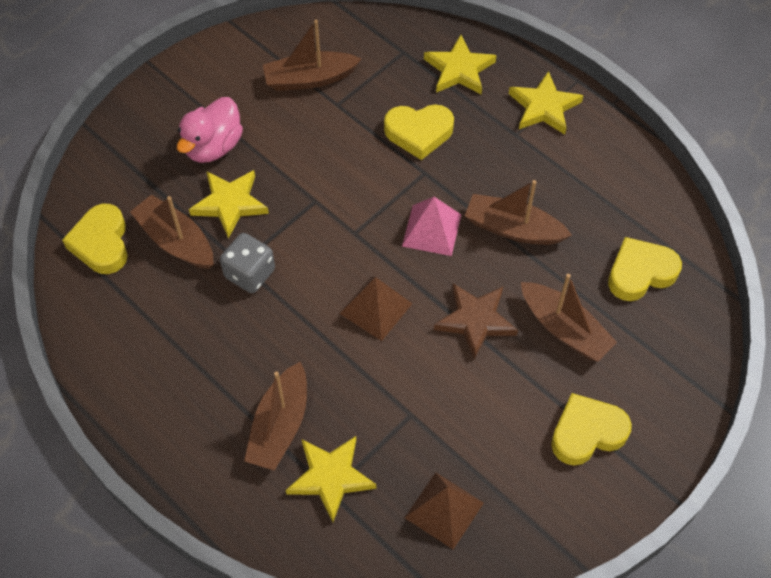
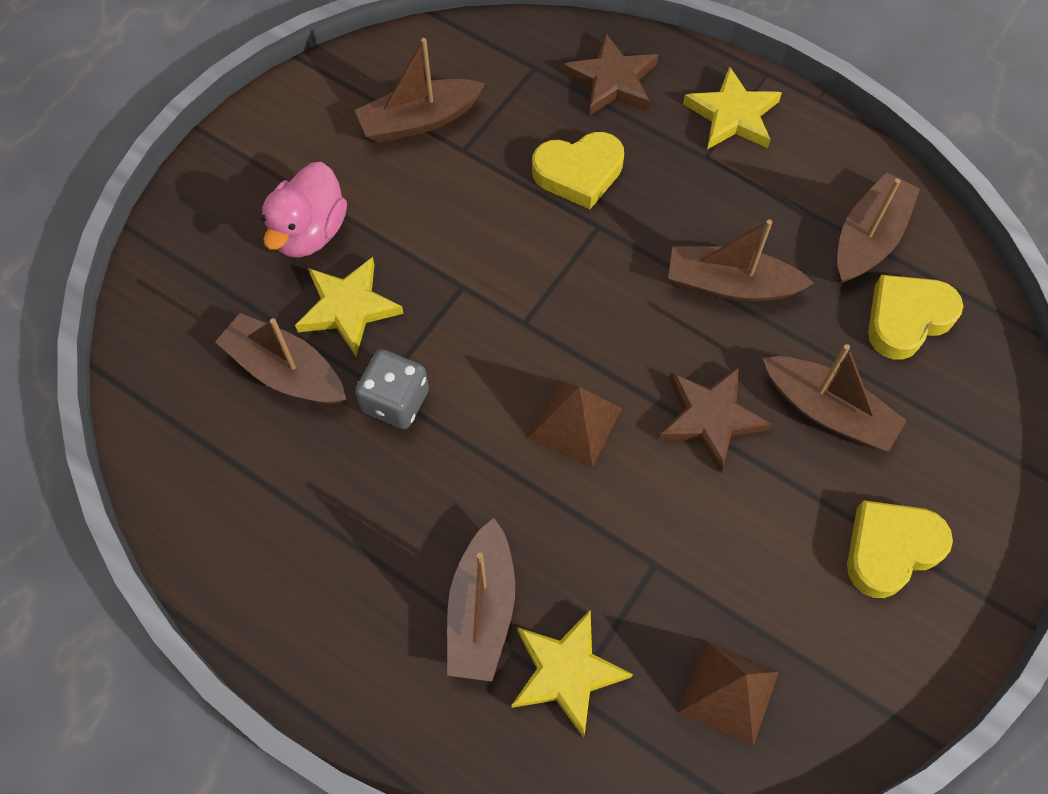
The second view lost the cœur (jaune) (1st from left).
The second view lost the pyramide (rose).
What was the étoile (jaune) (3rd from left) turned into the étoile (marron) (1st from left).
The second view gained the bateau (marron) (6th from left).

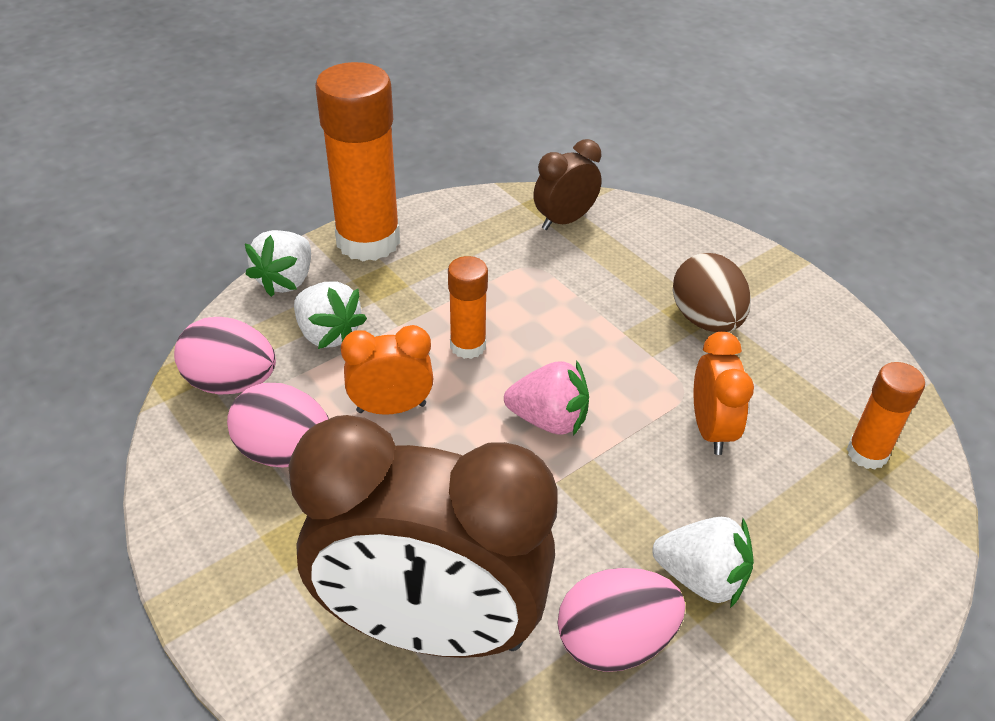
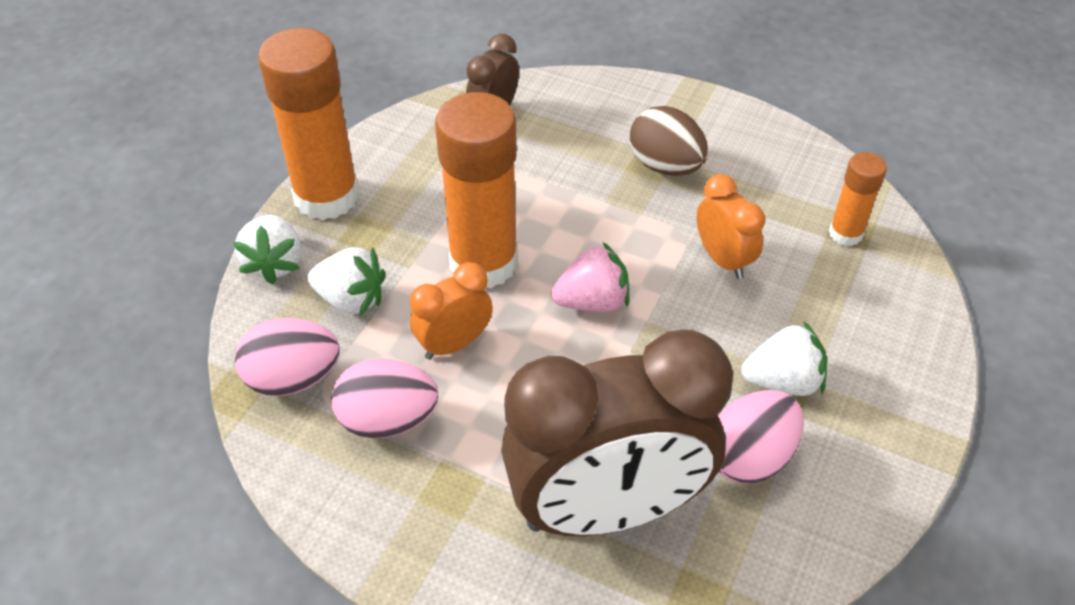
The size of the bâton de colle (orange) (2nd from left) changed by a factor of 1.96.

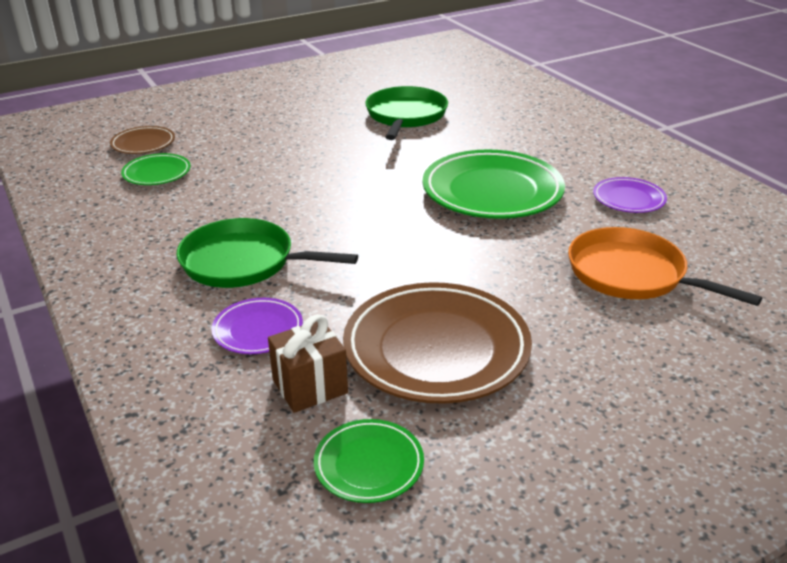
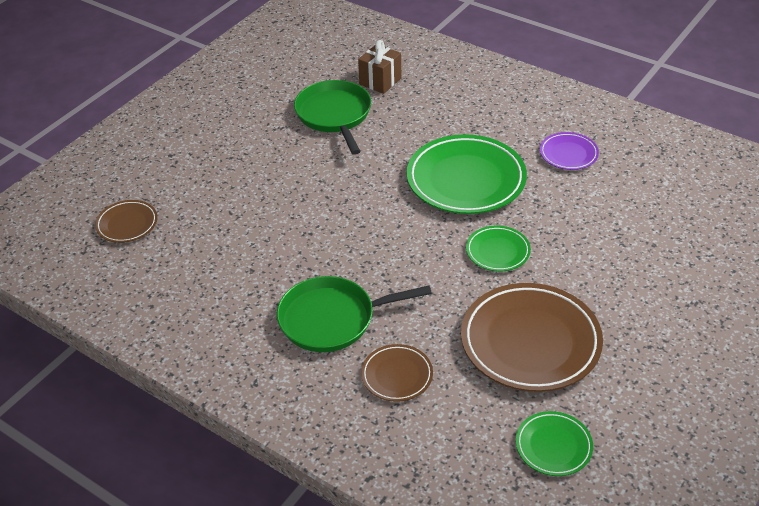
The assiette (vert) (1st from left in the first image) ended up elsewhere.
What was the assiette (violet) (1st from left) turned into the assiette (marron) (2nd from left).
The cadeau (marron) ended up elsewhere.
The second view lost the poêle (orange).

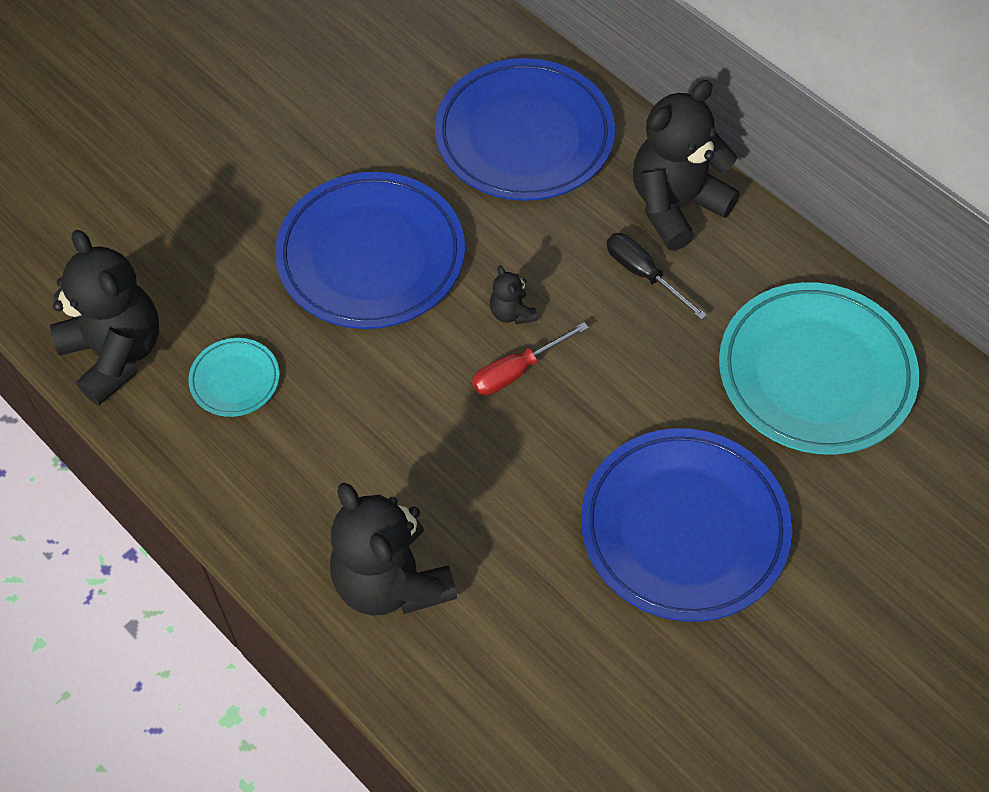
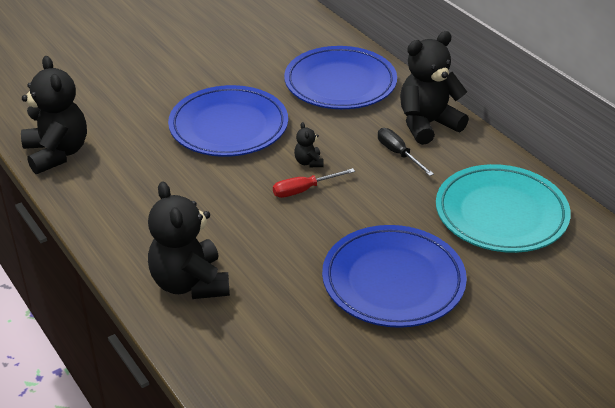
The second view lost the assiette (turquoise) (1st from left).

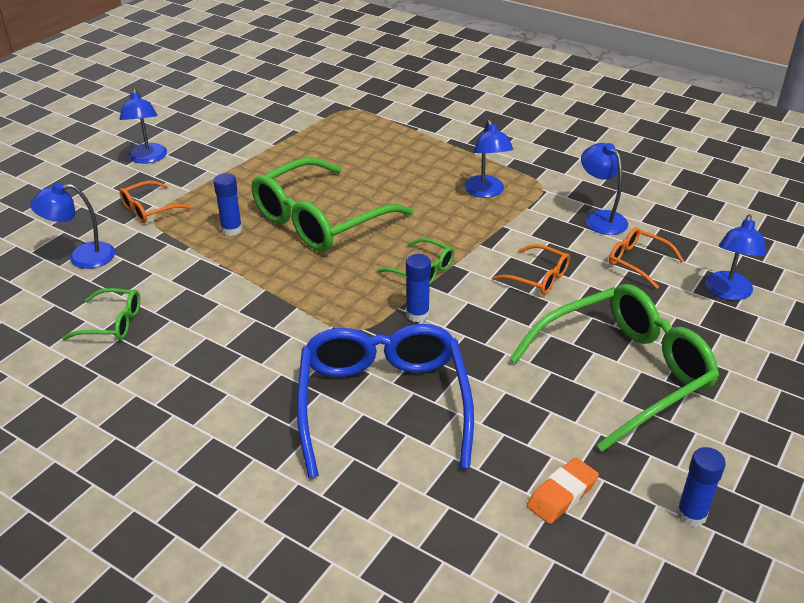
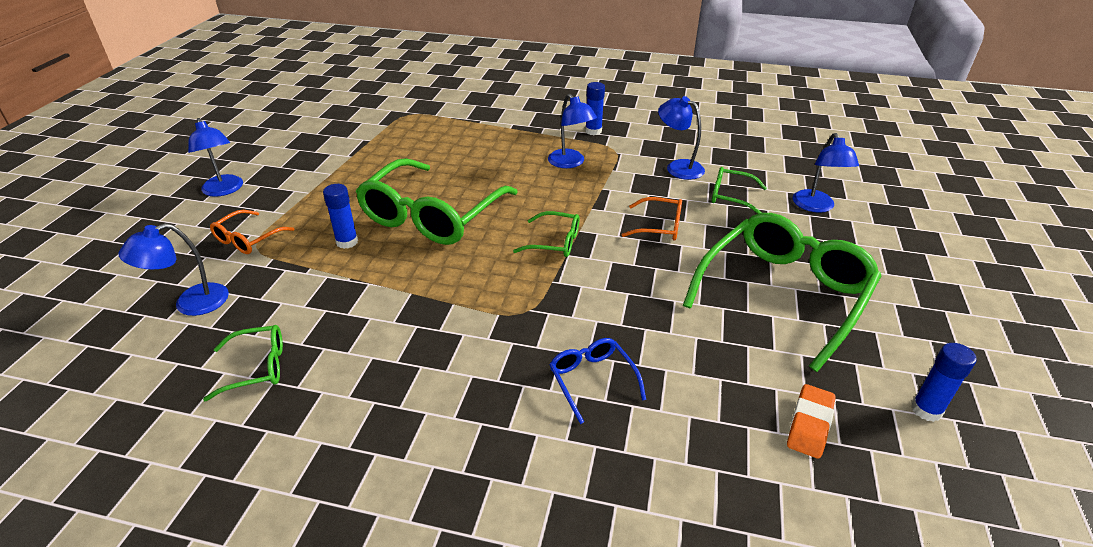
The size of the lunettes (bleu) changed by a factor of 0.46.
The bâton de colle (bleu) (2nd from left) ended up elsewhere.
What was the lunettes (orange) (3rd from left) turned into the lunettes (vert) (4th from left).

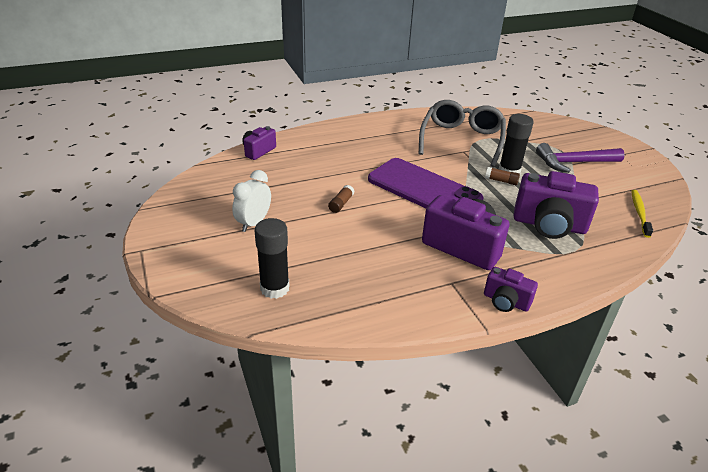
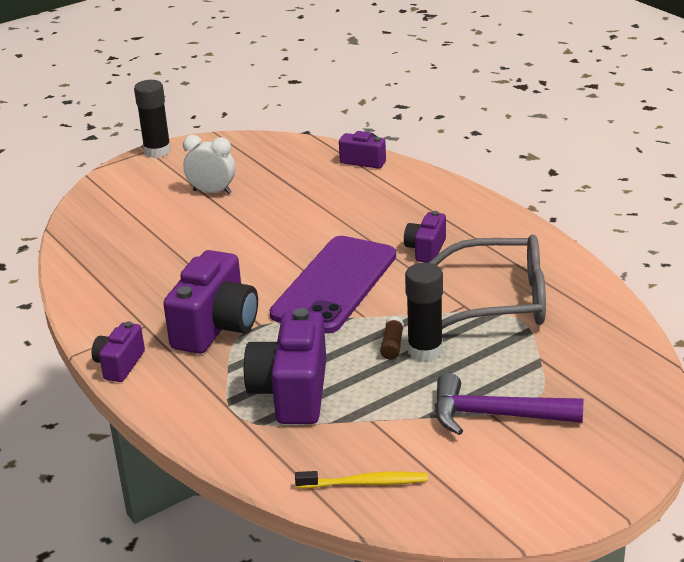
The bâton de colle (noir) (1st from left) ended up elsewhere.
The second view lost the bâton de colle (marron) (1st from left).
The marteau (violet) ended up facing another way, 60 degrees counterclockwise from before.
The second view gained the appareil photo (violet) (5th from left).

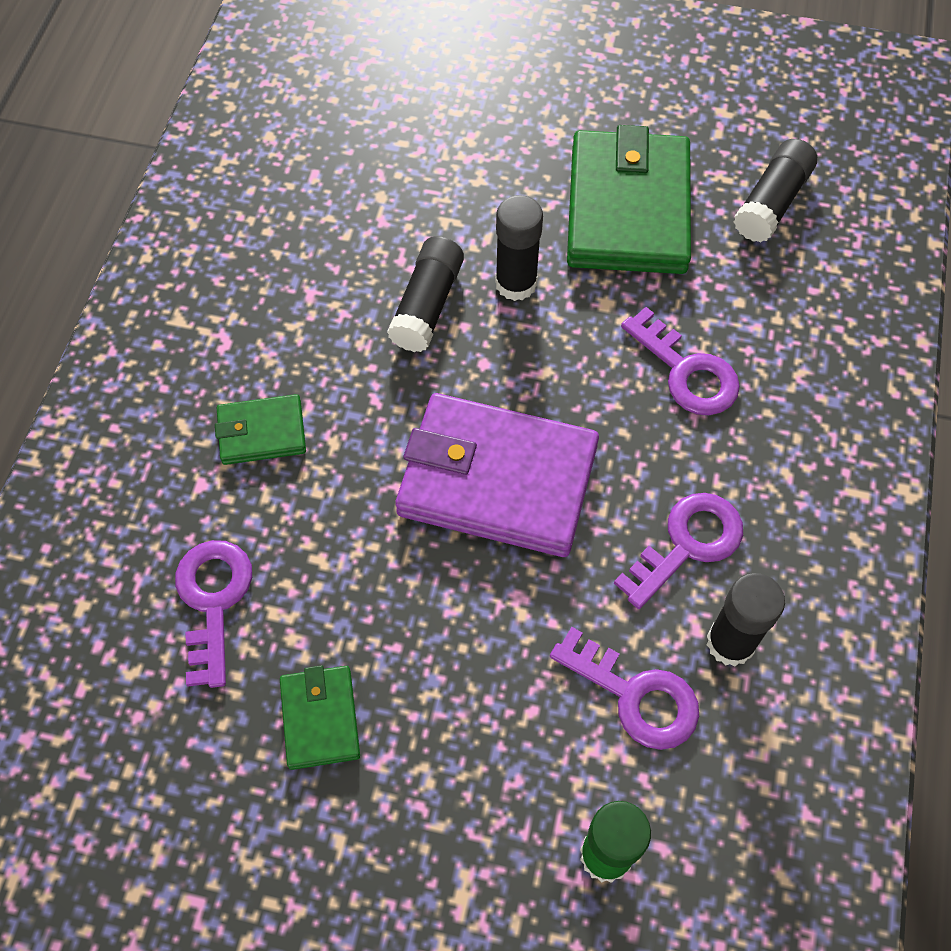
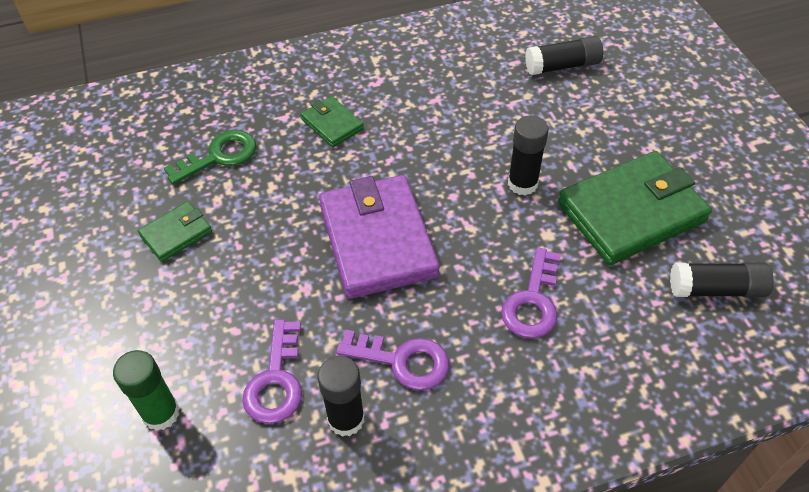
What was the clé (violet) (1st from left) turned into the clé (vert).
The bâton de colle (noir) (1st from left in the first image) ended up elsewhere.

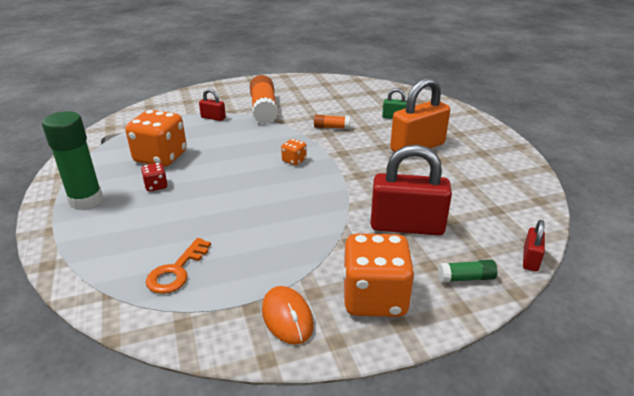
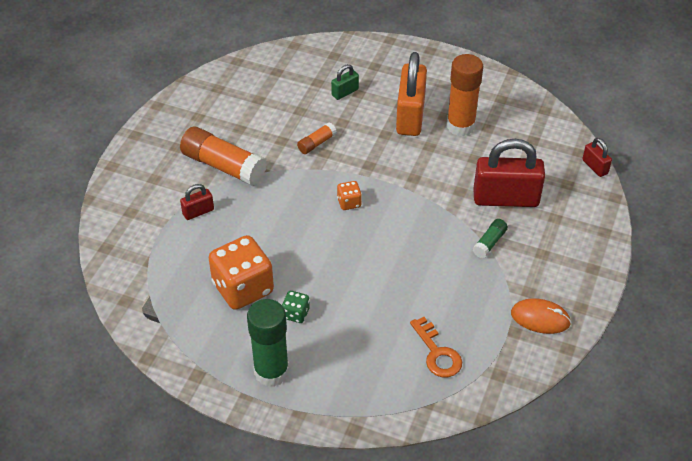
What was the dé (rouge) turned into the dé (vert).
The second view lost the dé (orange) (3rd from left).
The cadenas (rouge) (2nd from left) ended up facing another way, 45 degrees clockwise from before.
The bâton de colle (vert) (2nd from left) ended up elsewhere.
The second view gained the bâton de colle (orange) (3rd from left).

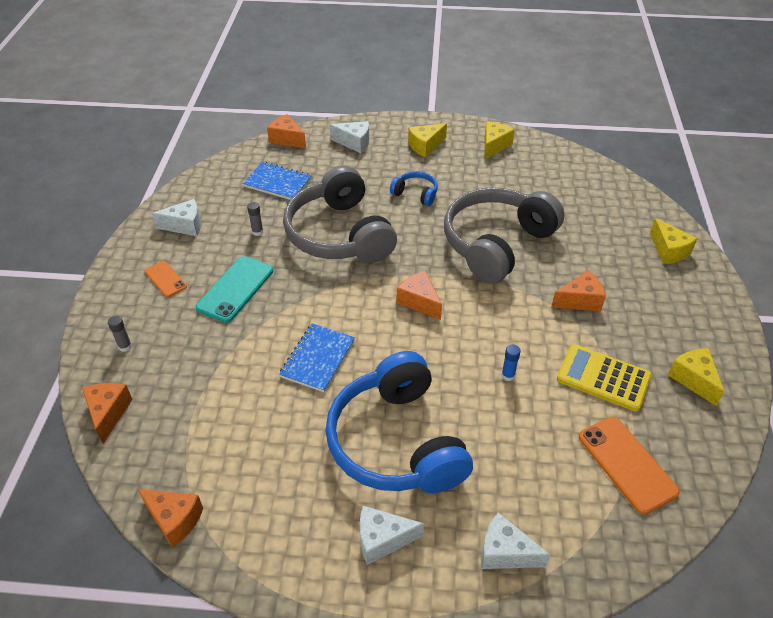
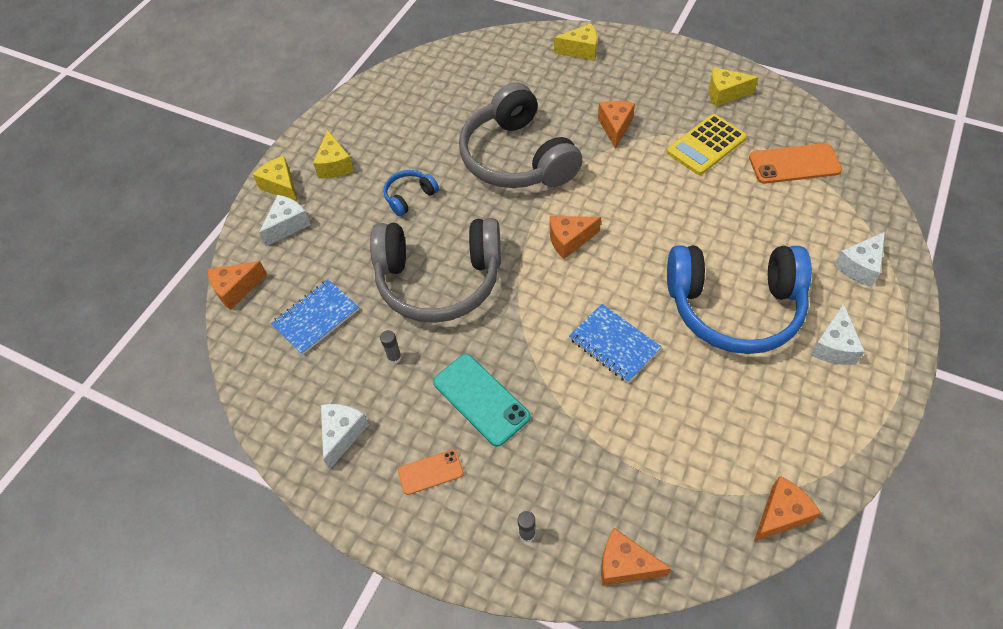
The fromage (jaune) (2nd from left in the first image) ended up elsewhere.
The second view lost the bâton de colle (bleu).

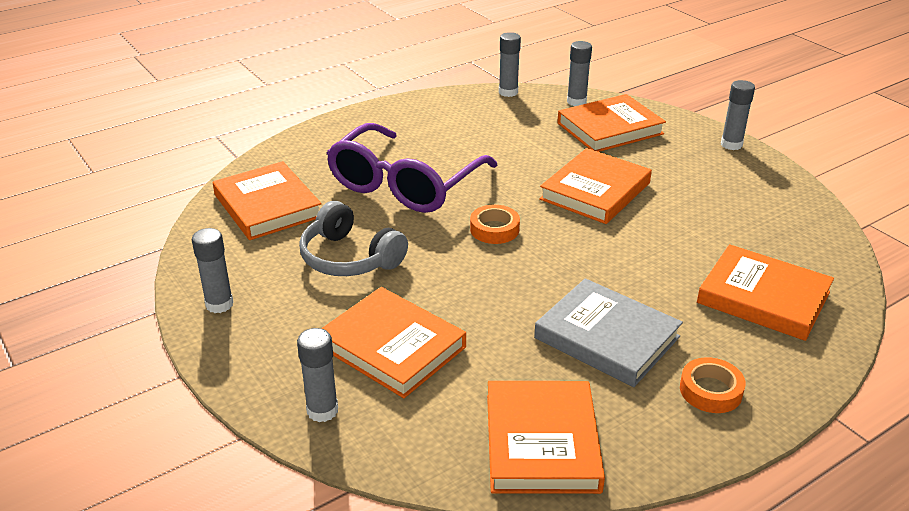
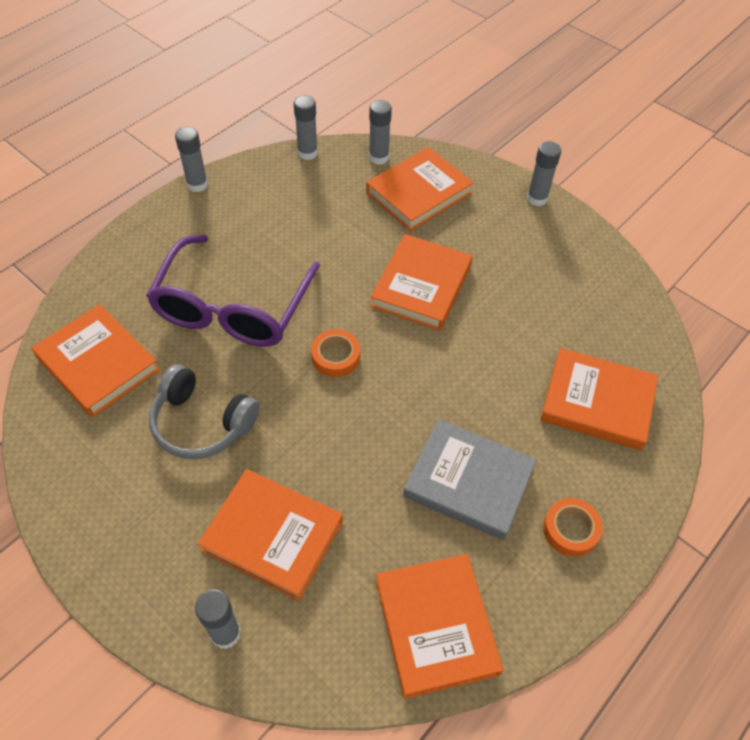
The bâton de colle (gris) (1st from left) ended up elsewhere.

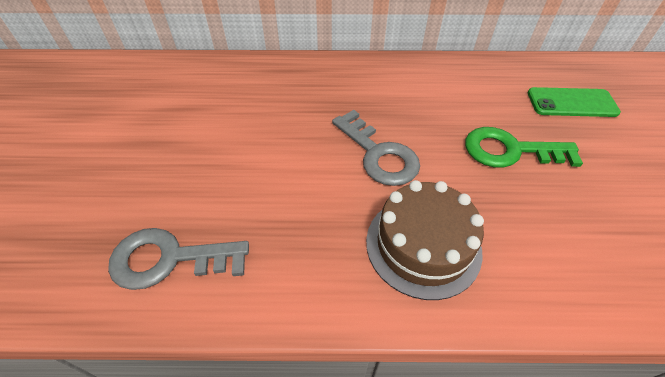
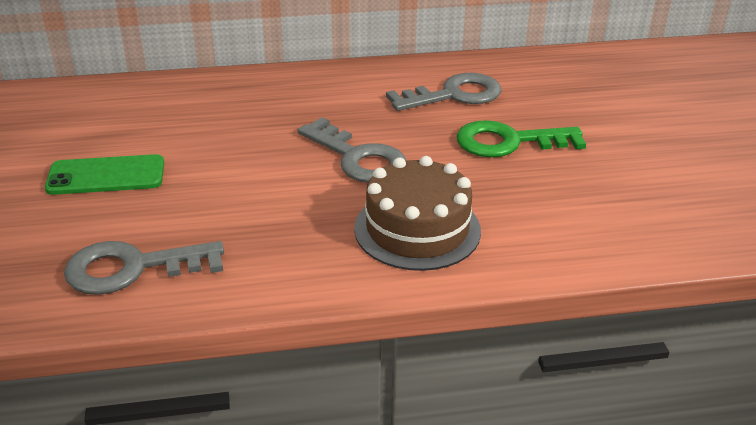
The téléphone (vert) ended up elsewhere.
The second view gained the clé (gris) (3rd from left).

